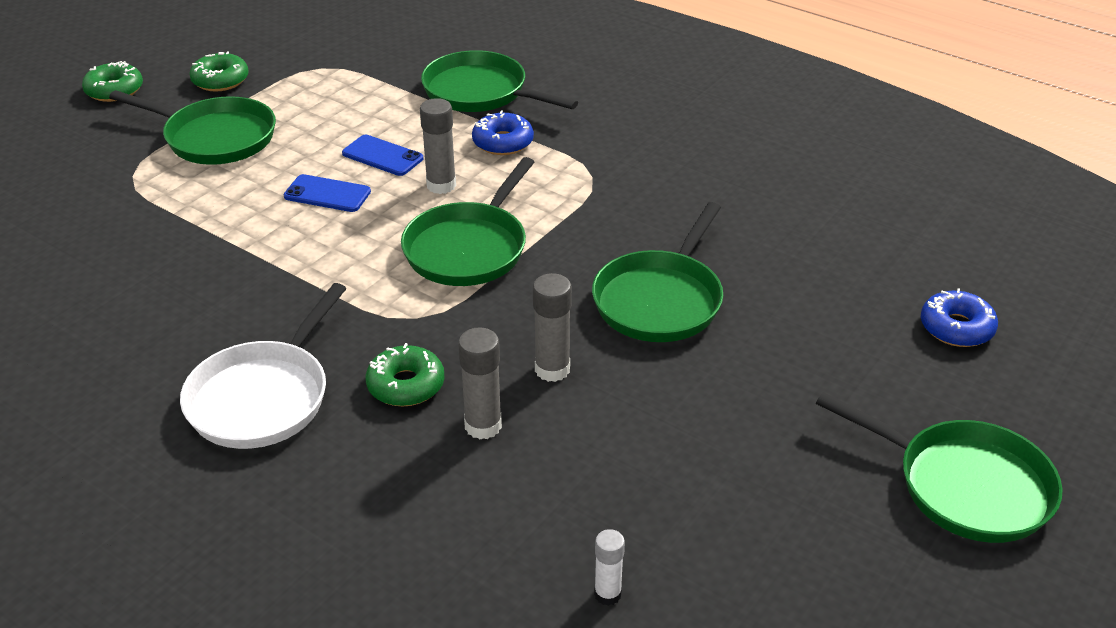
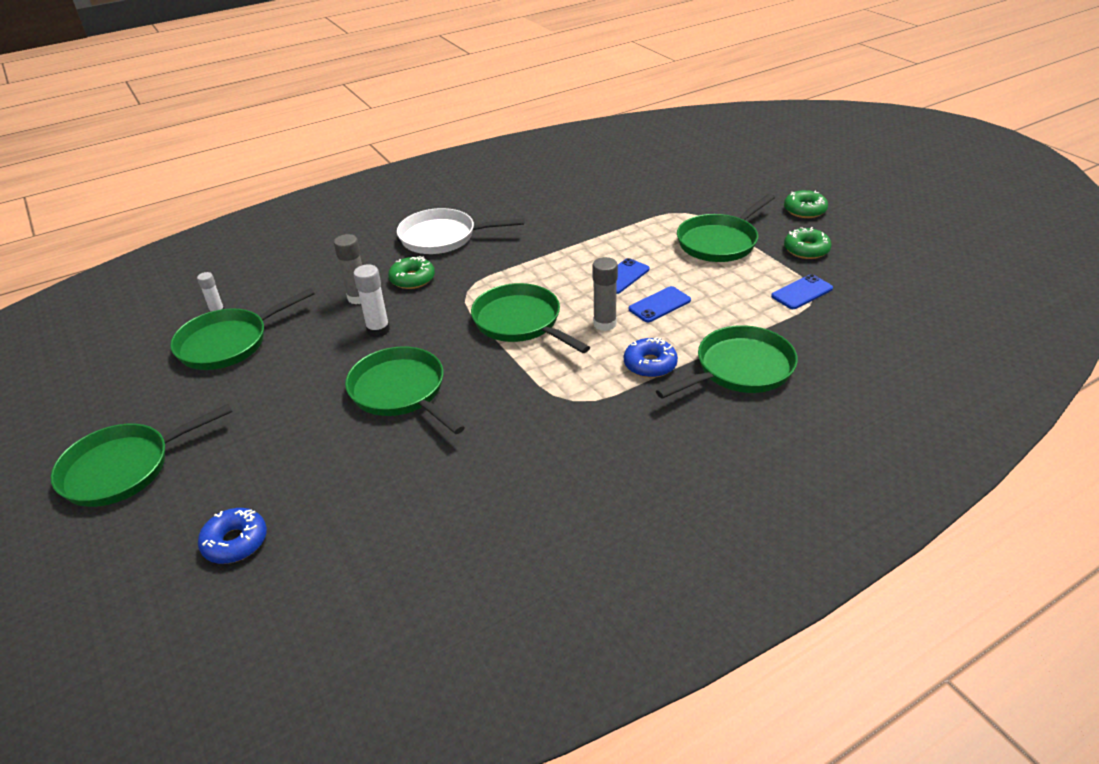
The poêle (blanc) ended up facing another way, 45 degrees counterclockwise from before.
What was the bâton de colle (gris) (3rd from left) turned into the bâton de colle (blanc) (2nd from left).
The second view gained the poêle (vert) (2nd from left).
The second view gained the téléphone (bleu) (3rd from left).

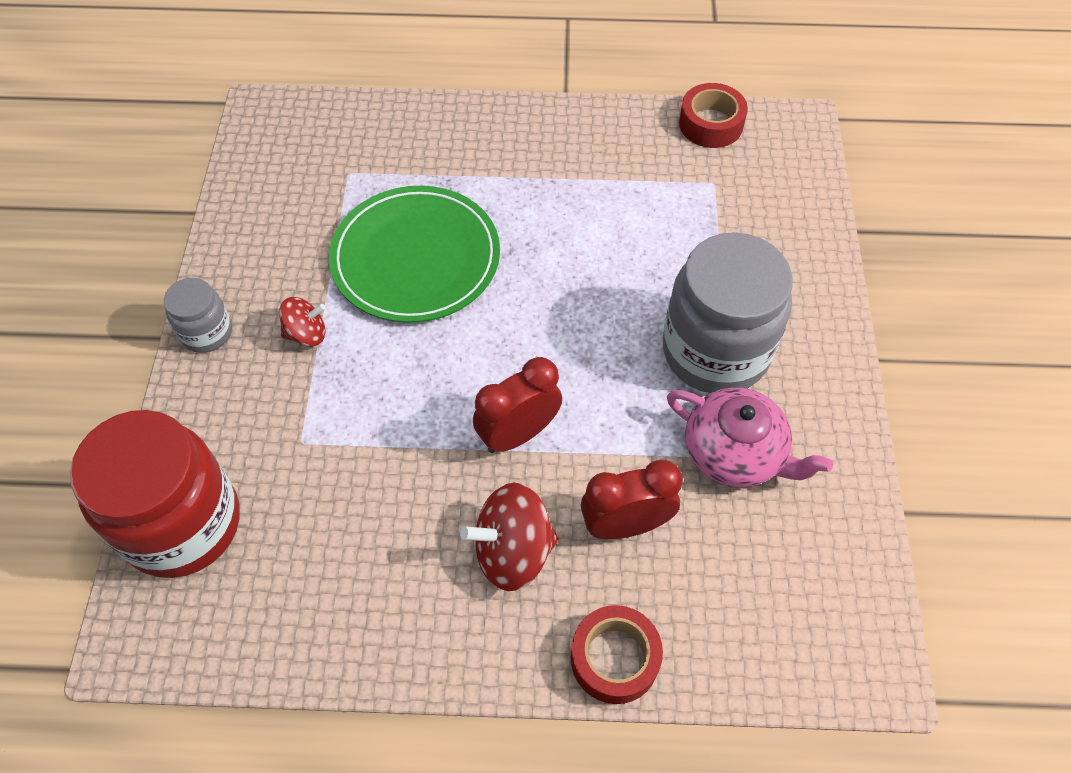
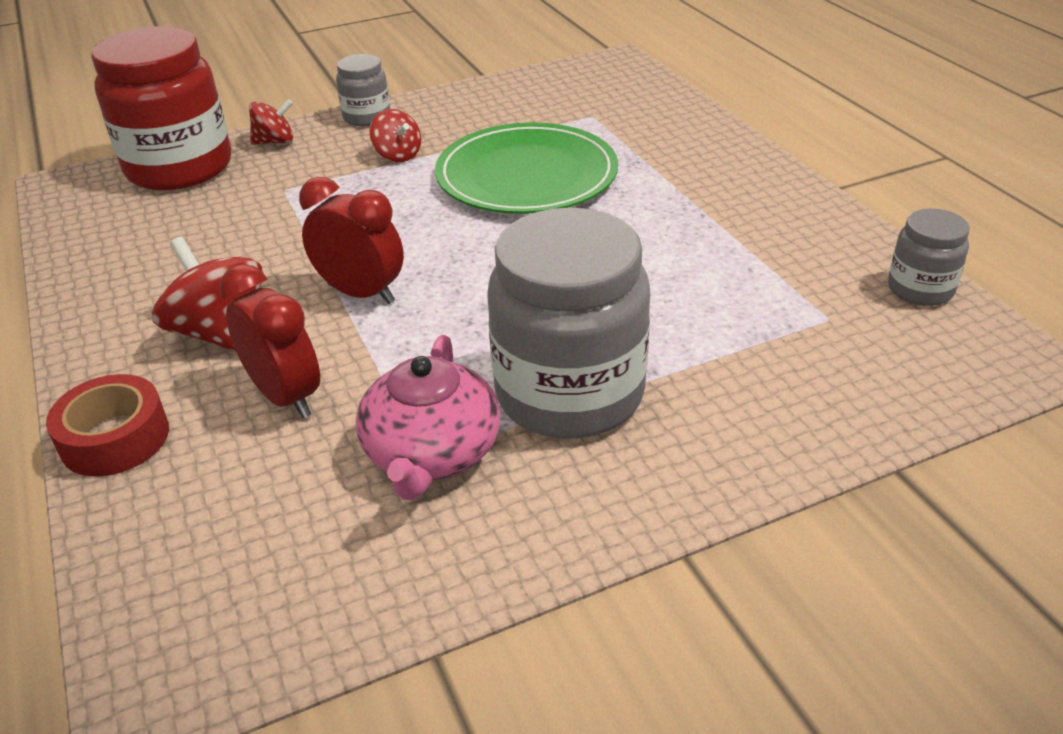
Where the ruban adhésif (rouge) (2nd from left) stood, the bocal (gris) (3rd from left) came to stand.
The second view gained the toupie (rouge) (2nd from left).

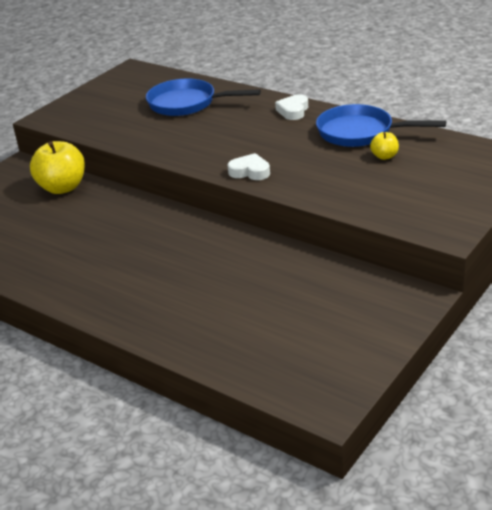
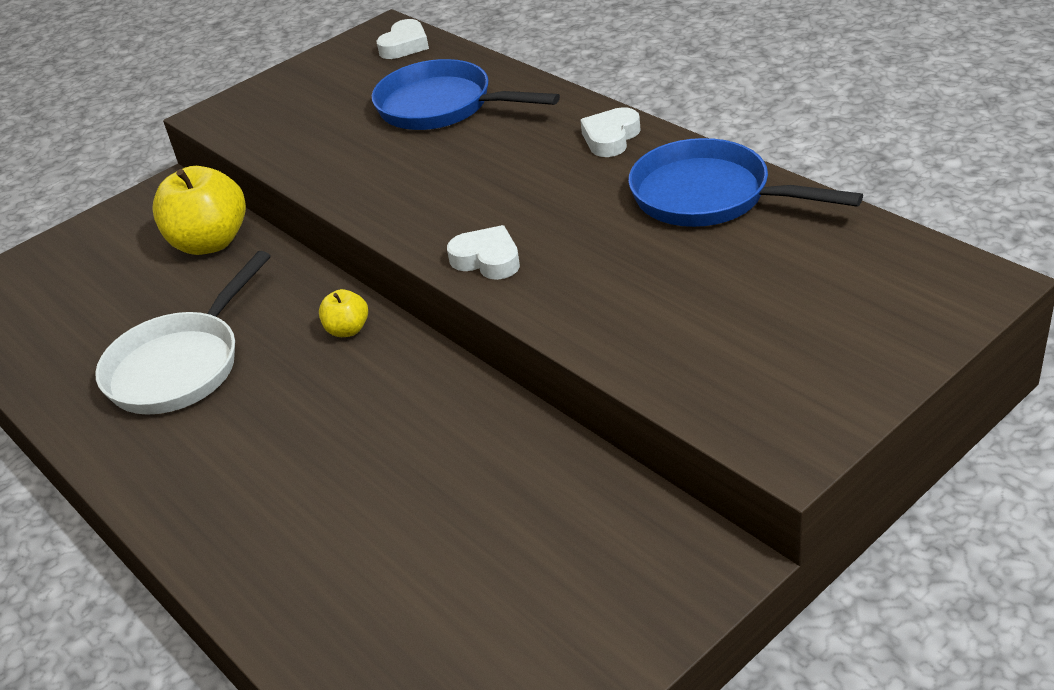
The pomme (jaune) (2nd from left) ended up elsewhere.
The second view gained the poêle (blanc).
The second view gained the cœur (blanc) (1st from left).

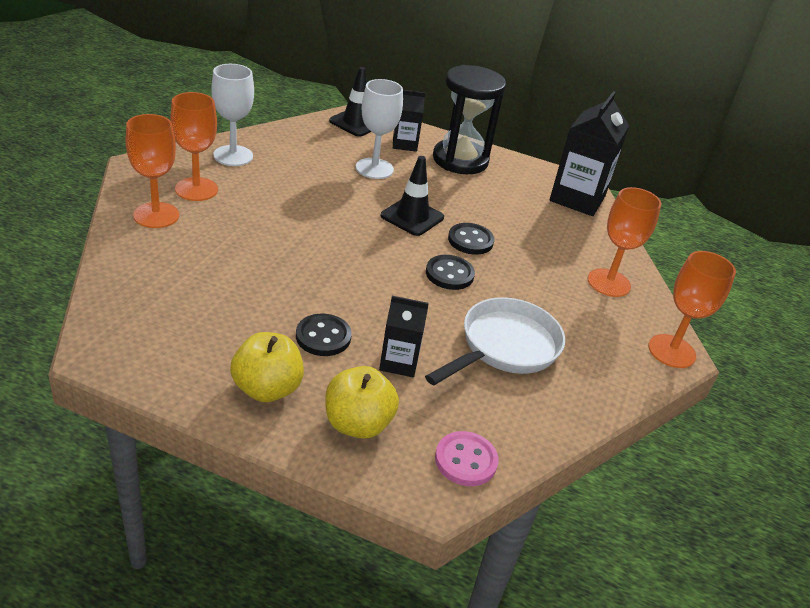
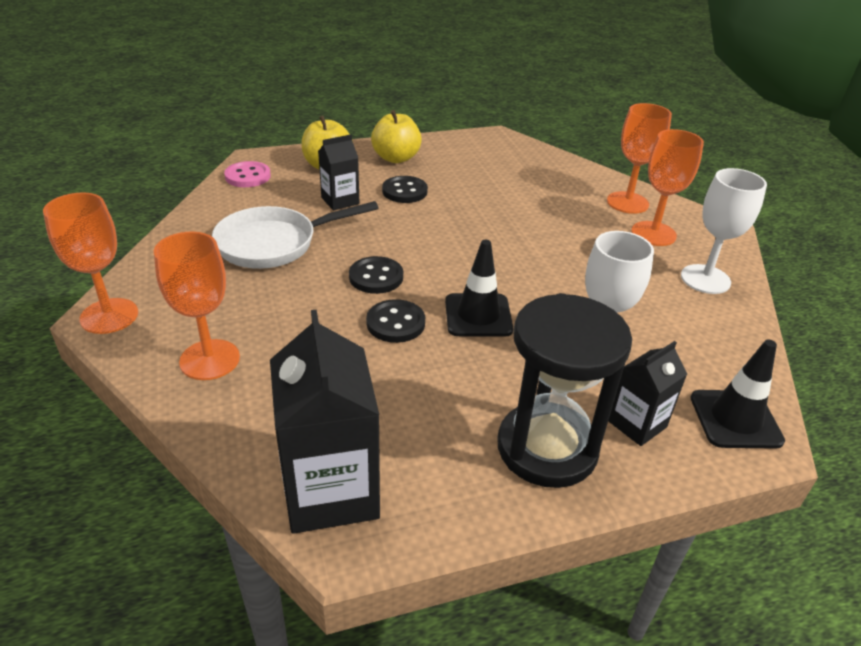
The poêle (blanc) ended up facing another way, 60 degrees clockwise from before.

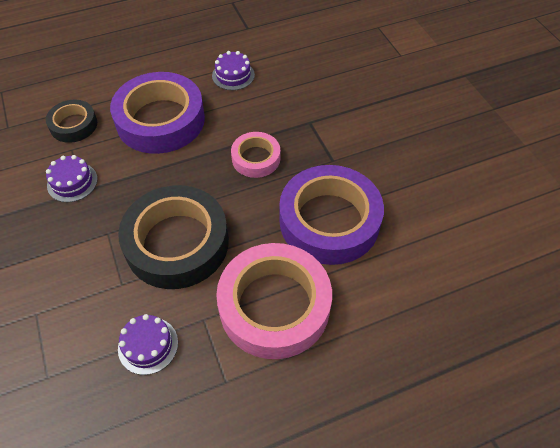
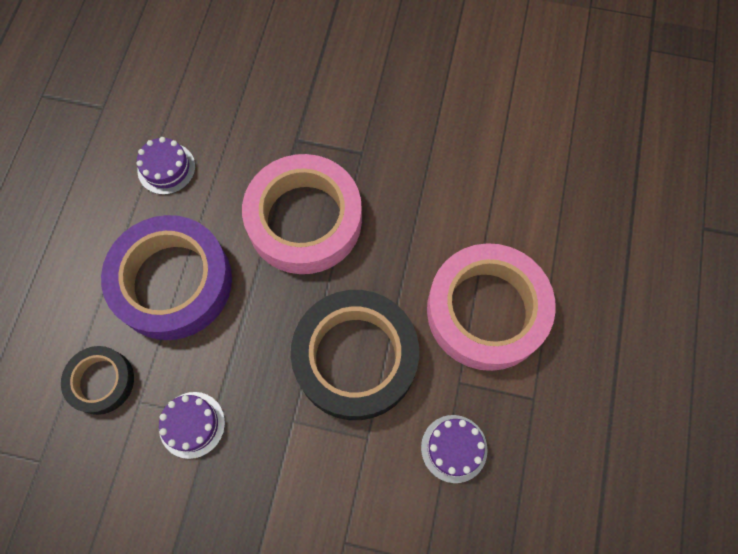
The size of the ruban adhésif (rose) (1st from left) changed by a factor of 1.91.
The second view lost the ruban adhésif (violet) (2nd from left).

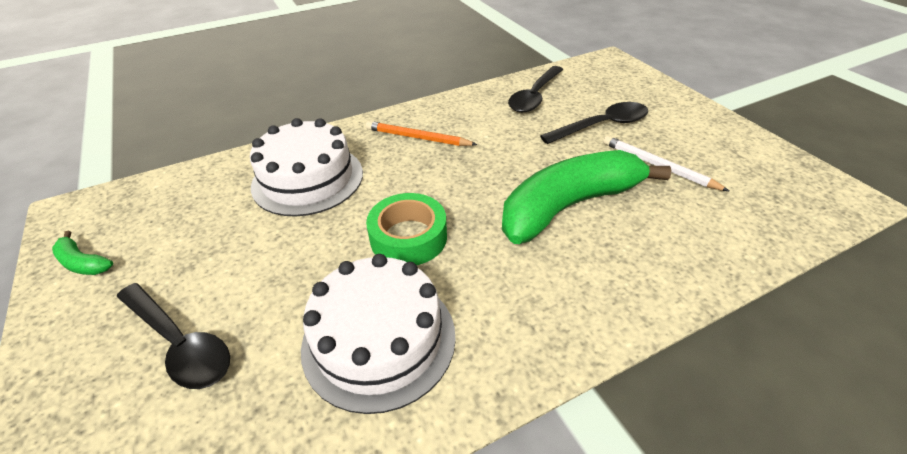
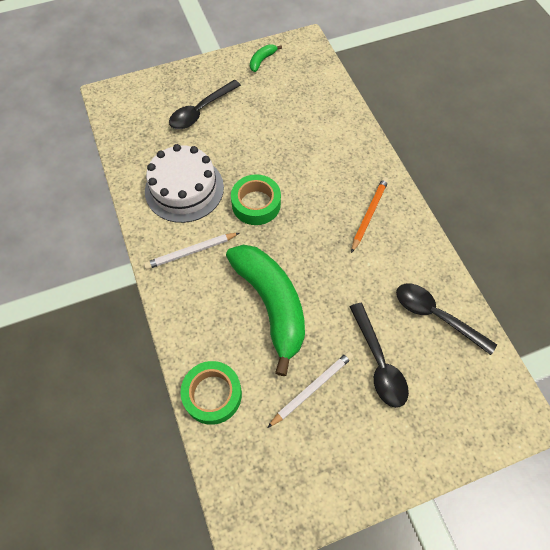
The second view lost the gâteau (blanc) (1st from left).
The second view gained the crayon (blanc) (1st from left).
The second view gained the ruban adhésif (vert) (1st from left).

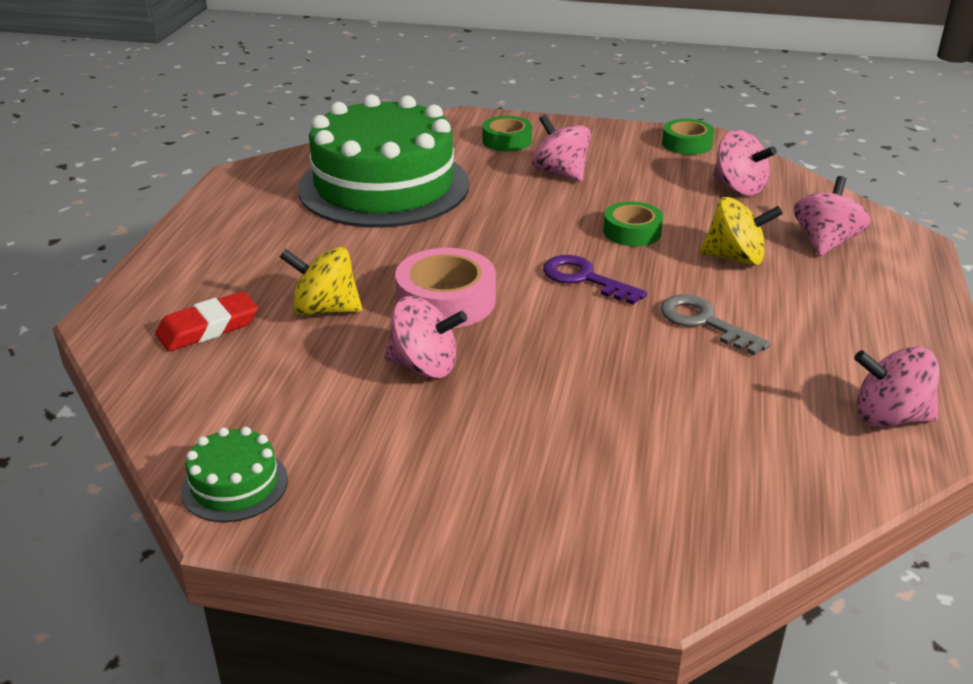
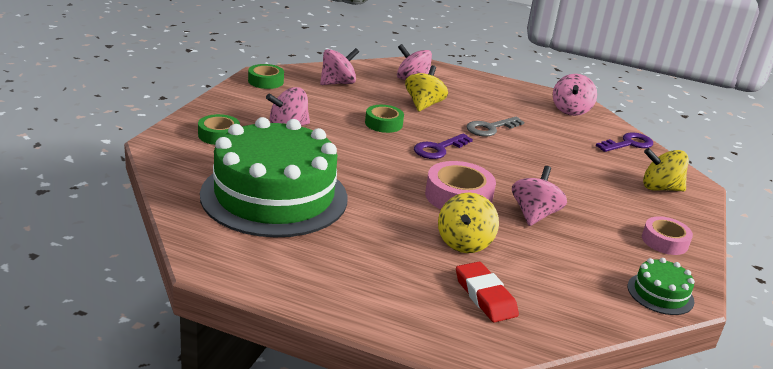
The second view gained the clé (violet) (2nd from left).
The second view gained the ruban adhésif (rose) (2nd from left).
The second view gained the toupie (jaune) (3rd from left).

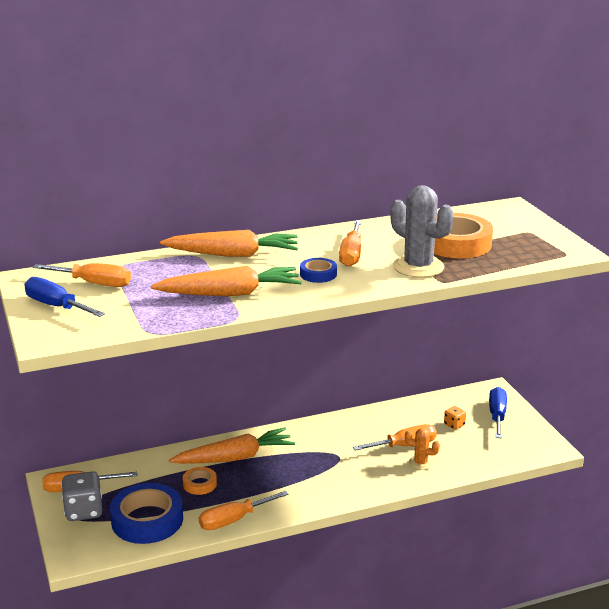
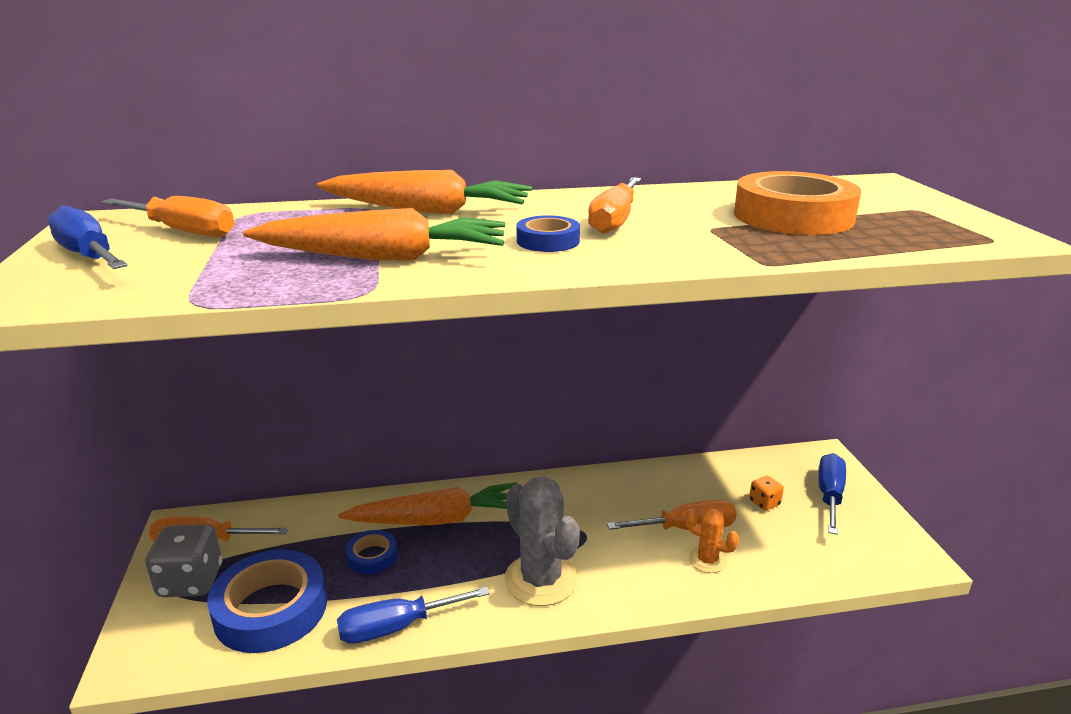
What was the ruban adhésif (orange) (1st from left) turned into the ruban adhésif (bleu) (2nd from left).
What was the tournevis (orange) (3rd from left) turned into the tournevis (bleu) (2nd from left).
The cactus (gris) ended up elsewhere.

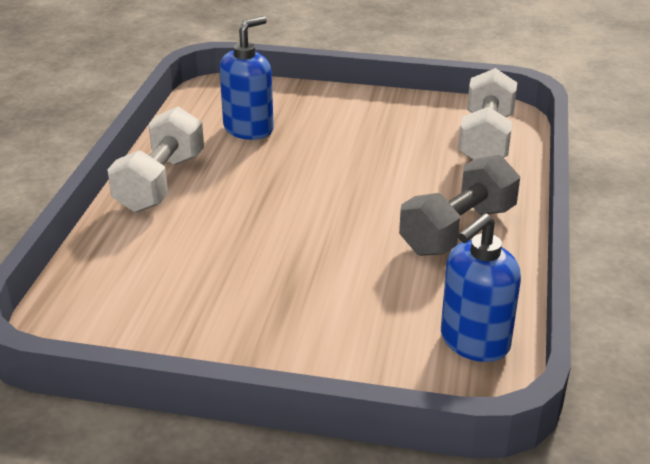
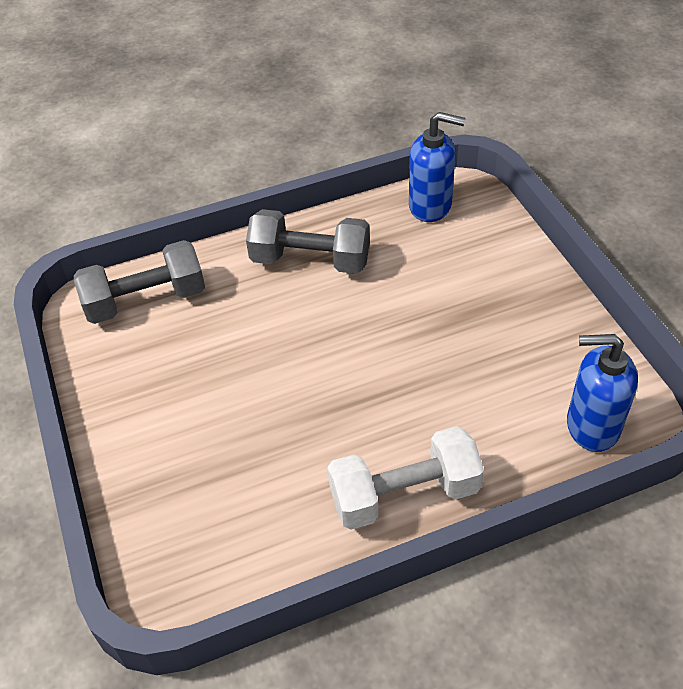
The distributeur de savon (bleu) (1st from left in the first image) ended up elsewhere.
What was the haltère (blanc) (2nd from left) turned into the haltère (gris) (1st from left).

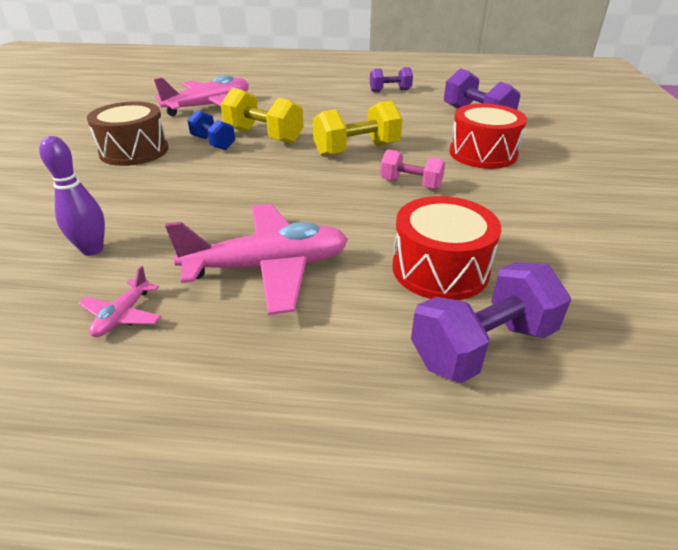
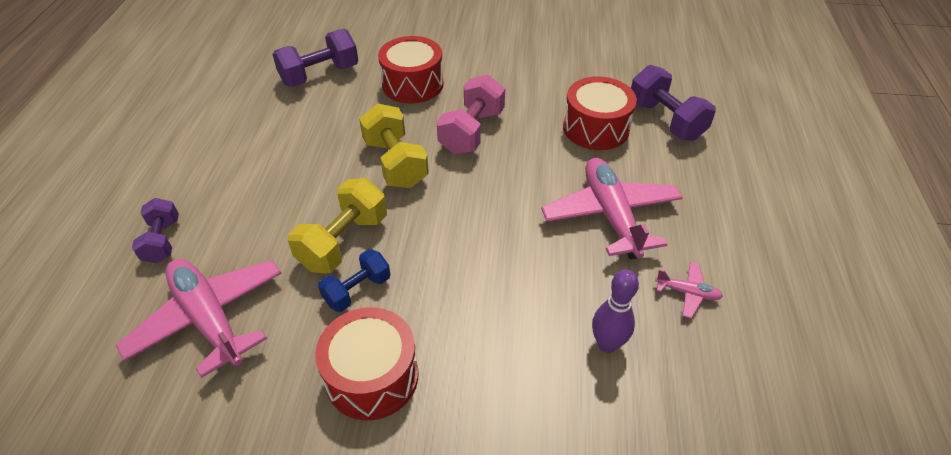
What was the tambour (marron) turned into the tambour (rouge) (1st from left).
The haltère (violet) (1st from left) ended up elsewhere.
The size of the haltère (rose) changed by a factor of 1.57.

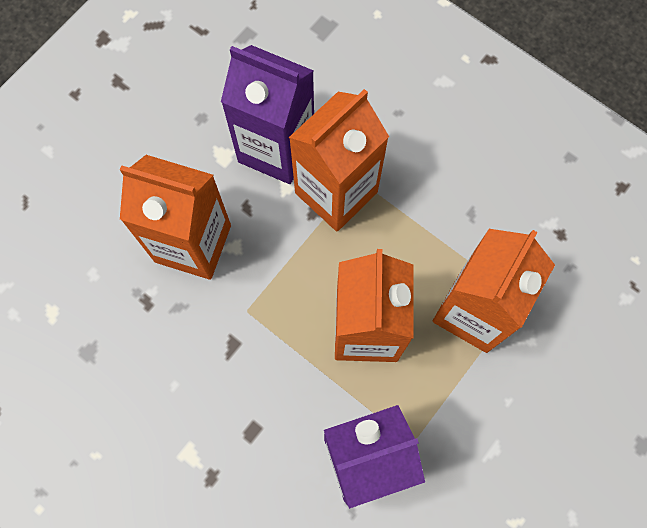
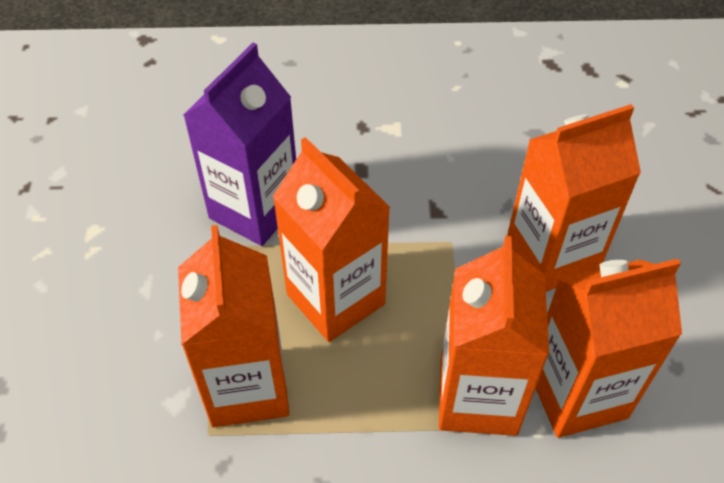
What was the brique de lait (violet) (1st from left) turned into the brique de lait (orange) (5th from left).

